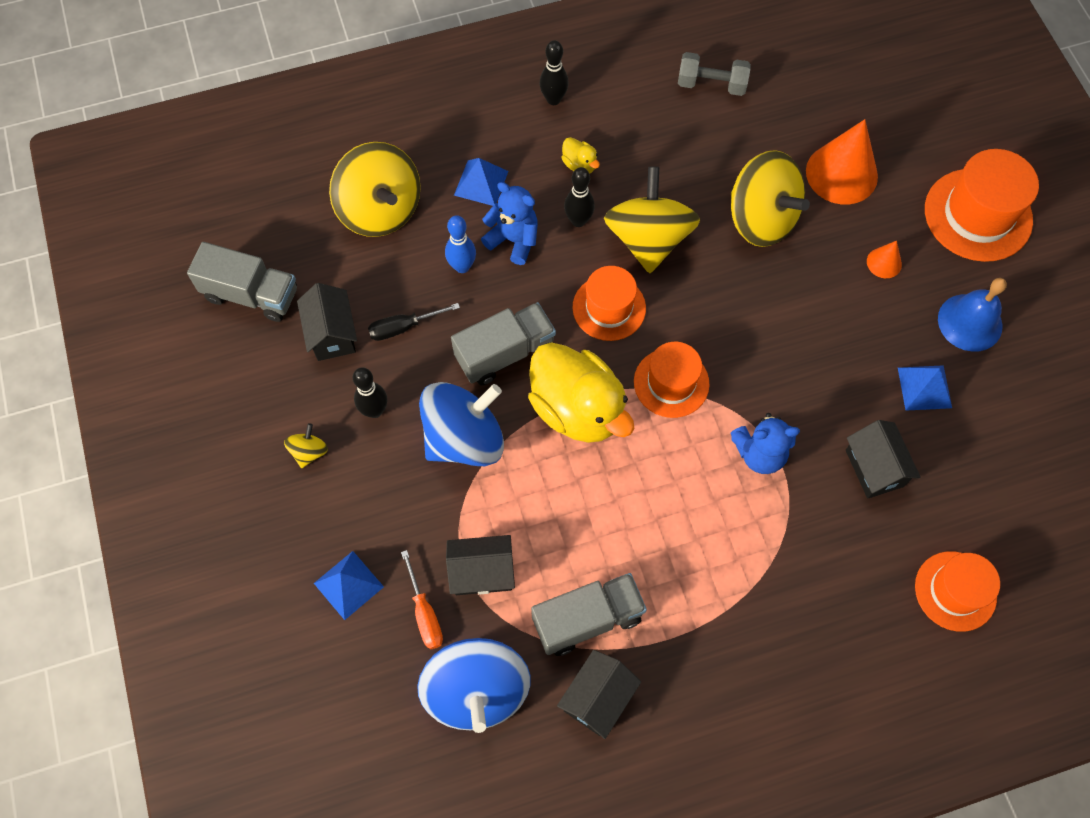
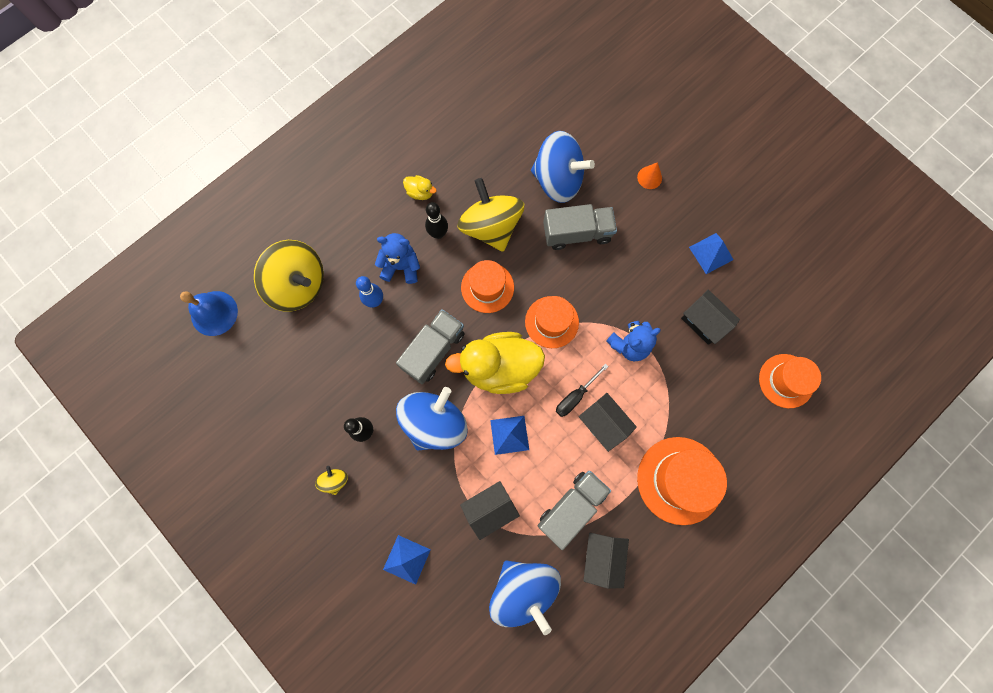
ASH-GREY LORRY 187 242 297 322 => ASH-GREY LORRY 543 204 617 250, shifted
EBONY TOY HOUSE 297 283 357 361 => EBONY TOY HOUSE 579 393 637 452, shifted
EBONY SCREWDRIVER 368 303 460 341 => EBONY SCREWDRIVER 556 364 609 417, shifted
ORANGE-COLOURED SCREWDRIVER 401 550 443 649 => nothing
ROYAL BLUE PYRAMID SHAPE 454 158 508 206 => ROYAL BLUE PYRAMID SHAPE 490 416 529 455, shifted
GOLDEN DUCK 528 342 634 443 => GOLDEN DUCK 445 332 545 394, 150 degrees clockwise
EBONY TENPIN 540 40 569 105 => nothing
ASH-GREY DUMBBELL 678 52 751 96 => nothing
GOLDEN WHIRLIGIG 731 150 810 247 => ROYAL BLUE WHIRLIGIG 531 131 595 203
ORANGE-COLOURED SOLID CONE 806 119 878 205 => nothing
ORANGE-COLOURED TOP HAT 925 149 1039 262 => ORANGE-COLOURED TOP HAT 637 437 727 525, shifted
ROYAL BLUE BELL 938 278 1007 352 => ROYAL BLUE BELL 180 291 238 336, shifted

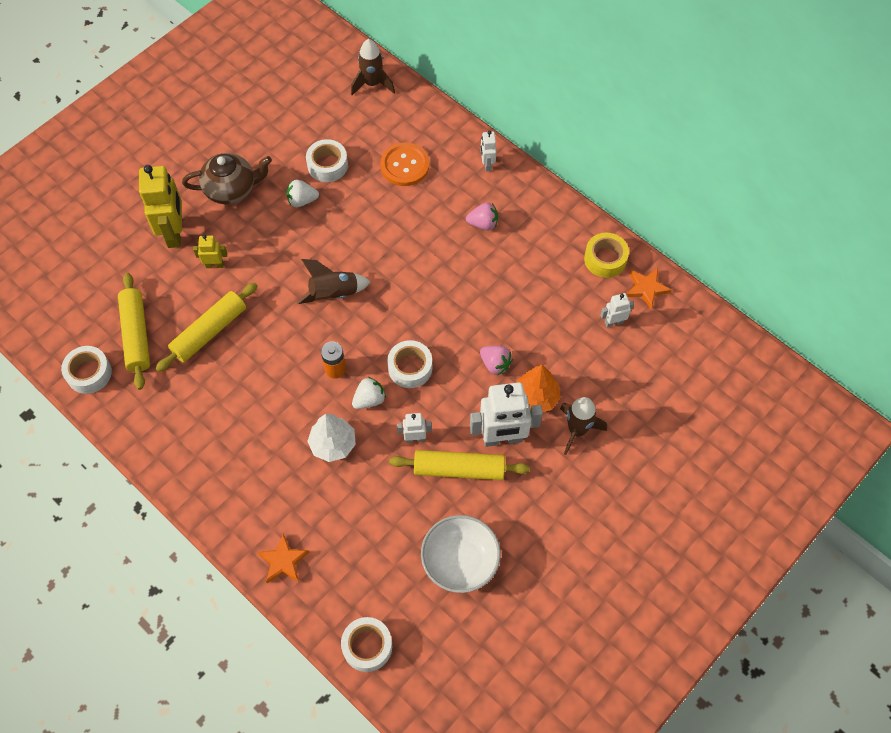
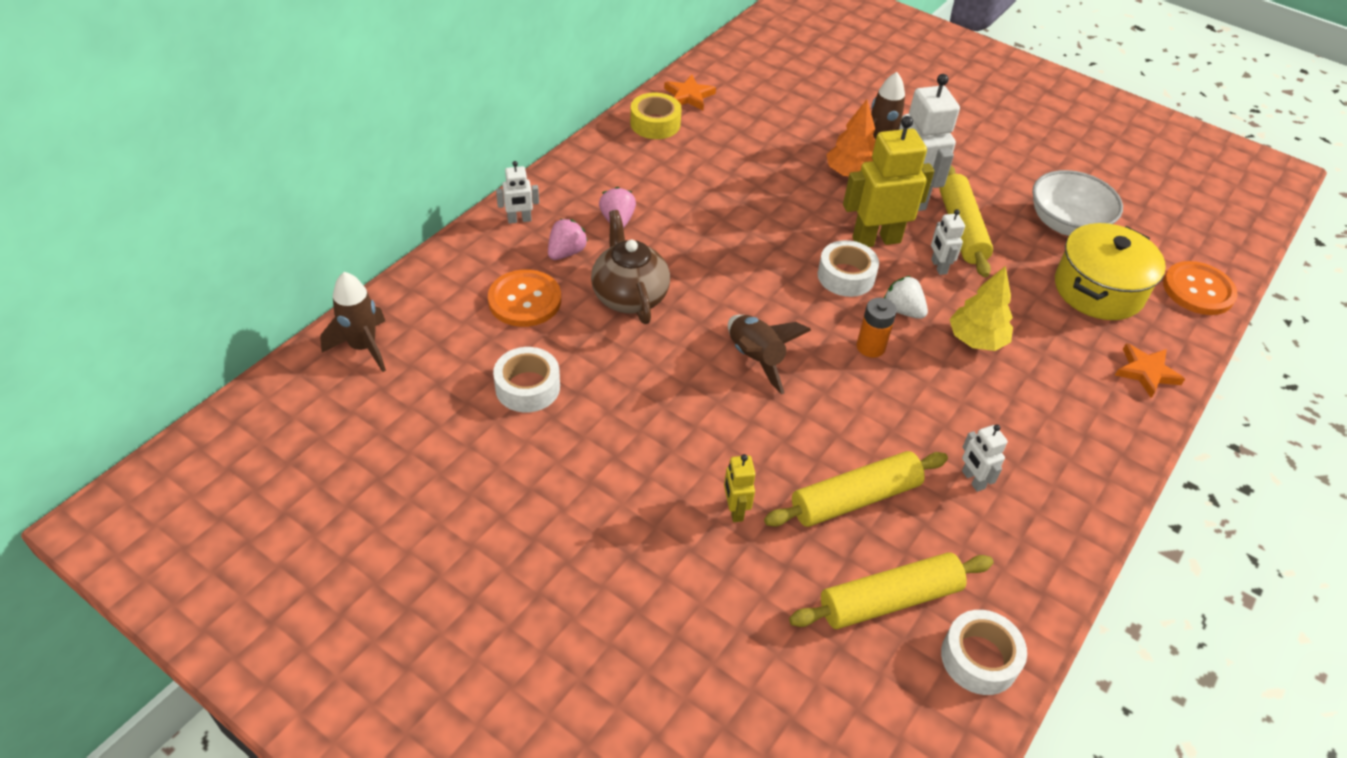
GOLDEN ROBOT 139 165 182 248 => GOLDEN ROBOT 843 116 934 247, shifted
GOLDEN DOUGH ROLLER 155 282 258 372 => GOLDEN DOUGH ROLLER 764 451 948 527, 60 degrees counterclockwise
DARK BROWN TEAPOT 182 153 272 204 => DARK BROWN TEAPOT 591 210 670 324, shifted
PURE WHITE STRAWBERRY 287 180 319 207 => nothing
PURE WHITE TOY TREE 307 414 356 462 => GOLDEN TOY TREE 949 266 1013 351
PURE WHITE ROLL OF TAPE 341 617 392 672 => ORANGE-COLOURED BUTTON 1163 261 1238 315
PINK STRAWBERRY 480 346 513 376 => PINK STRAWBERRY 548 219 588 260, shifted
PURE WHITE ROBOT 600 293 634 328 => PURE WHITE ROBOT 962 424 1008 492, shifted
nothing => GOLDEN STOCKPOT 1055 223 1166 320

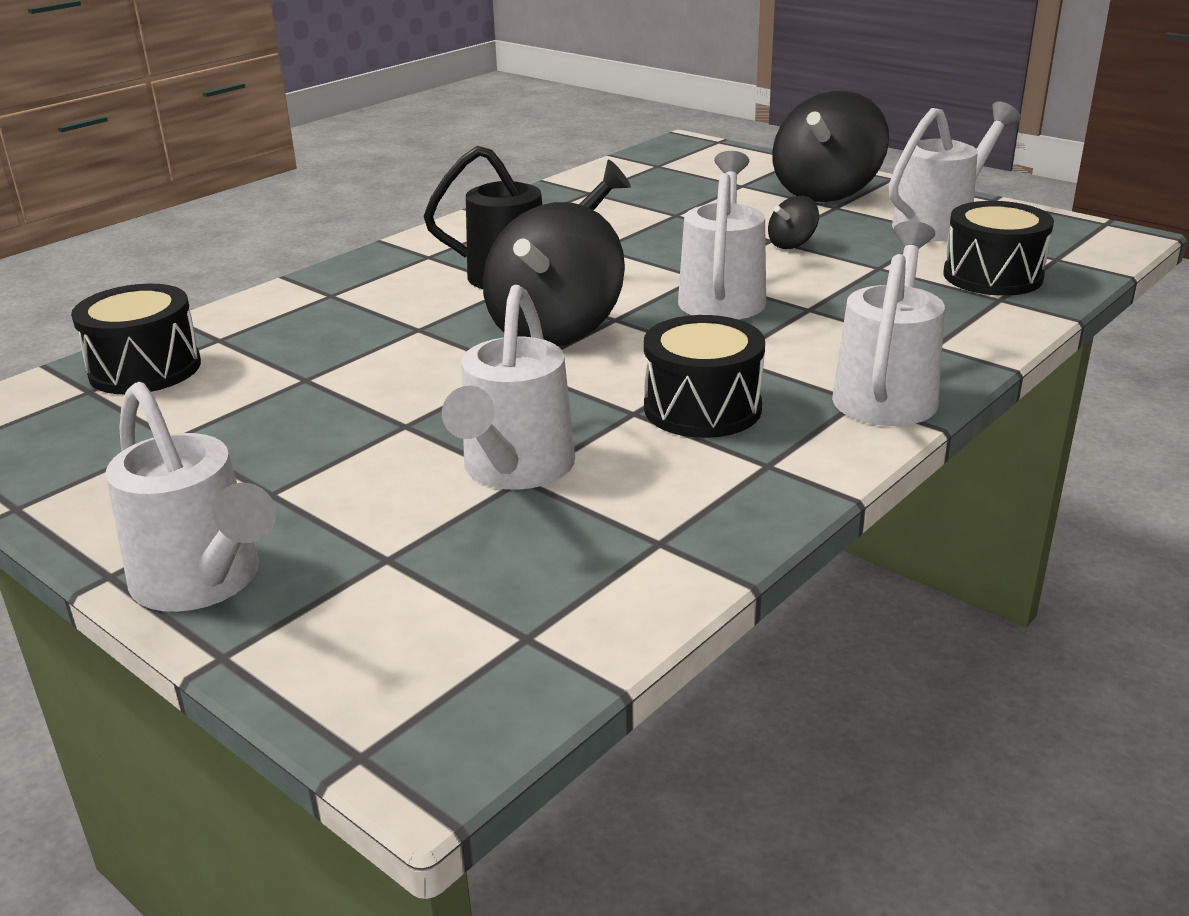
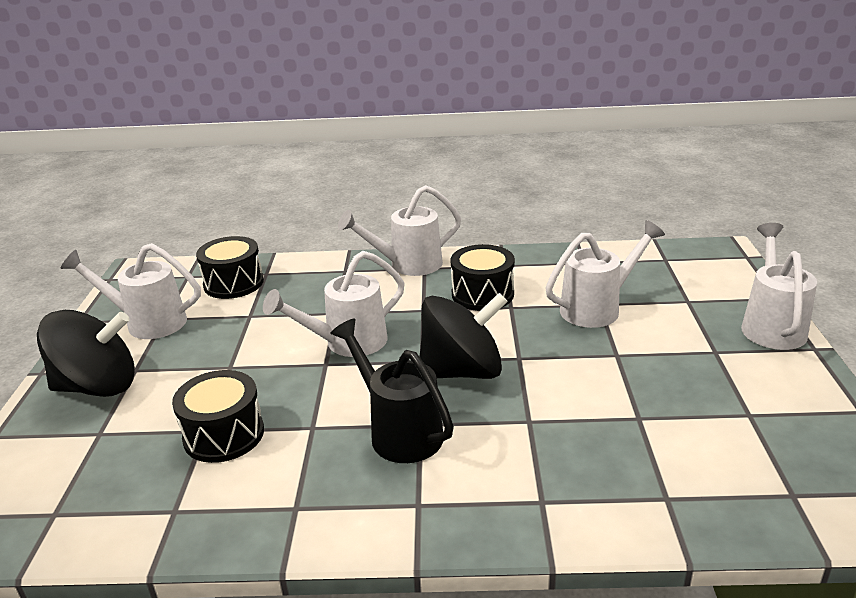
EBONY DRUM 71 284 201 394 => EBONY DRUM 172 370 264 463, shifted
EBONY WHIRLIGIG 768 196 819 249 => nothing

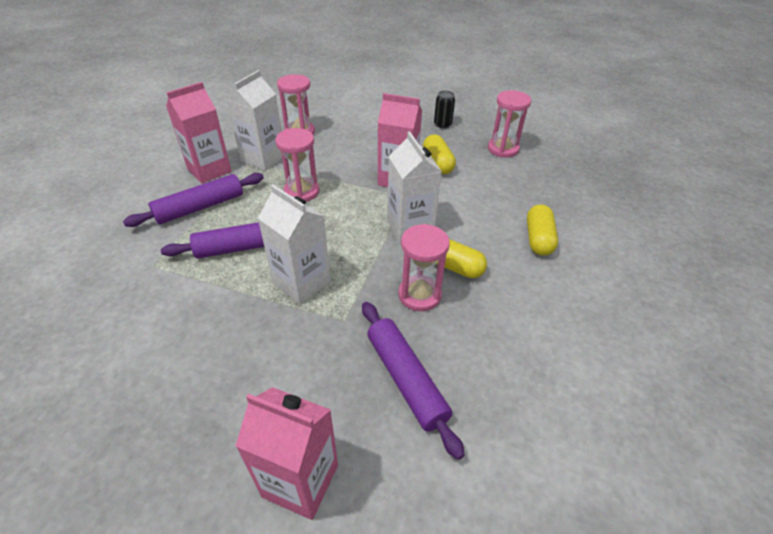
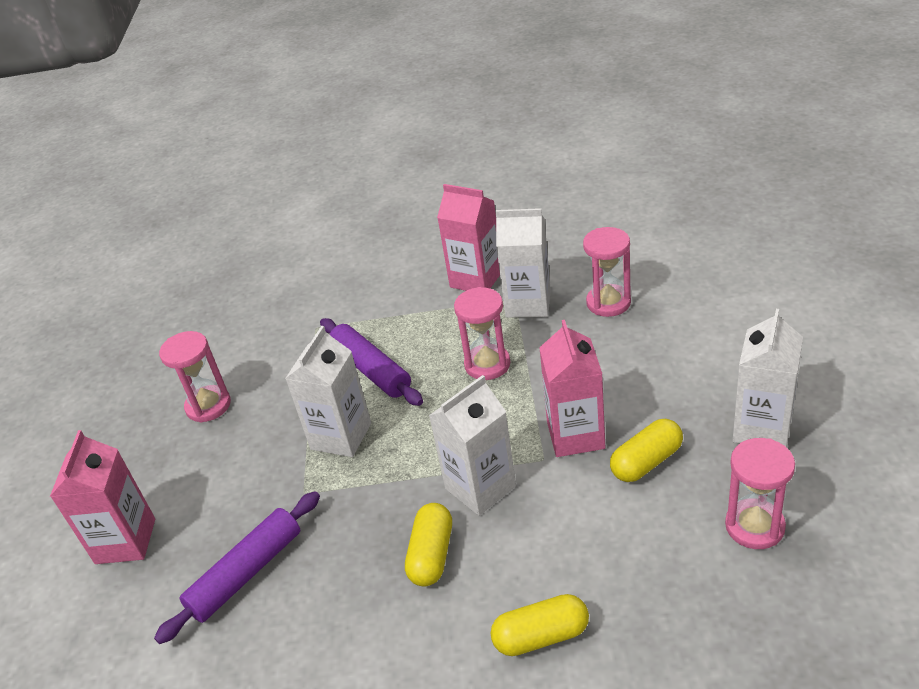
VIOLET DOUGH ROLLER 123 173 264 227 => nothing
PINK HOURGLASS 398 224 450 311 => PINK HOURGLASS 159 331 231 423, shifted
EBONY SODA CAN 434 91 455 129 => PURE WHITE CARTON 733 309 803 447

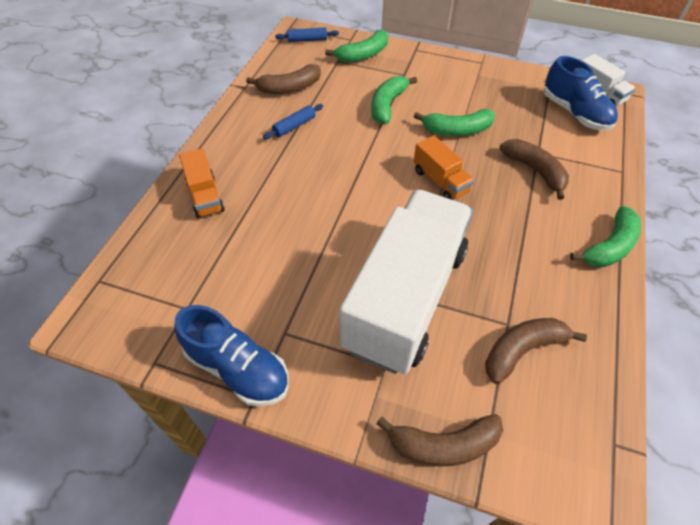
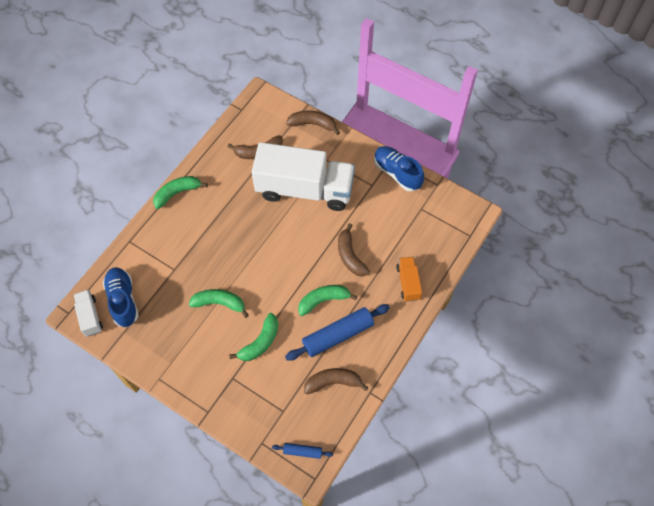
ROYAL BLUE DOUGH ROLLER 263 104 323 139 => ROYAL BLUE DOUGH ROLLER 285 304 390 361, x2.02
GREEN BANANA FRUIT 325 30 388 63 => GREEN BANANA FRUIT 298 285 358 316, shifted
PURE WHITE LORRY 339 190 473 374 => PURE WHITE LORRY 252 142 355 211, 120 degrees counterclockwise
ORANGE-COLOURED LORRY 413 135 474 200 => nothing
DARK BROWN BANANA FRUIT 500 139 569 200 => DARK BROWN BANANA FRUIT 338 223 370 277, shifted

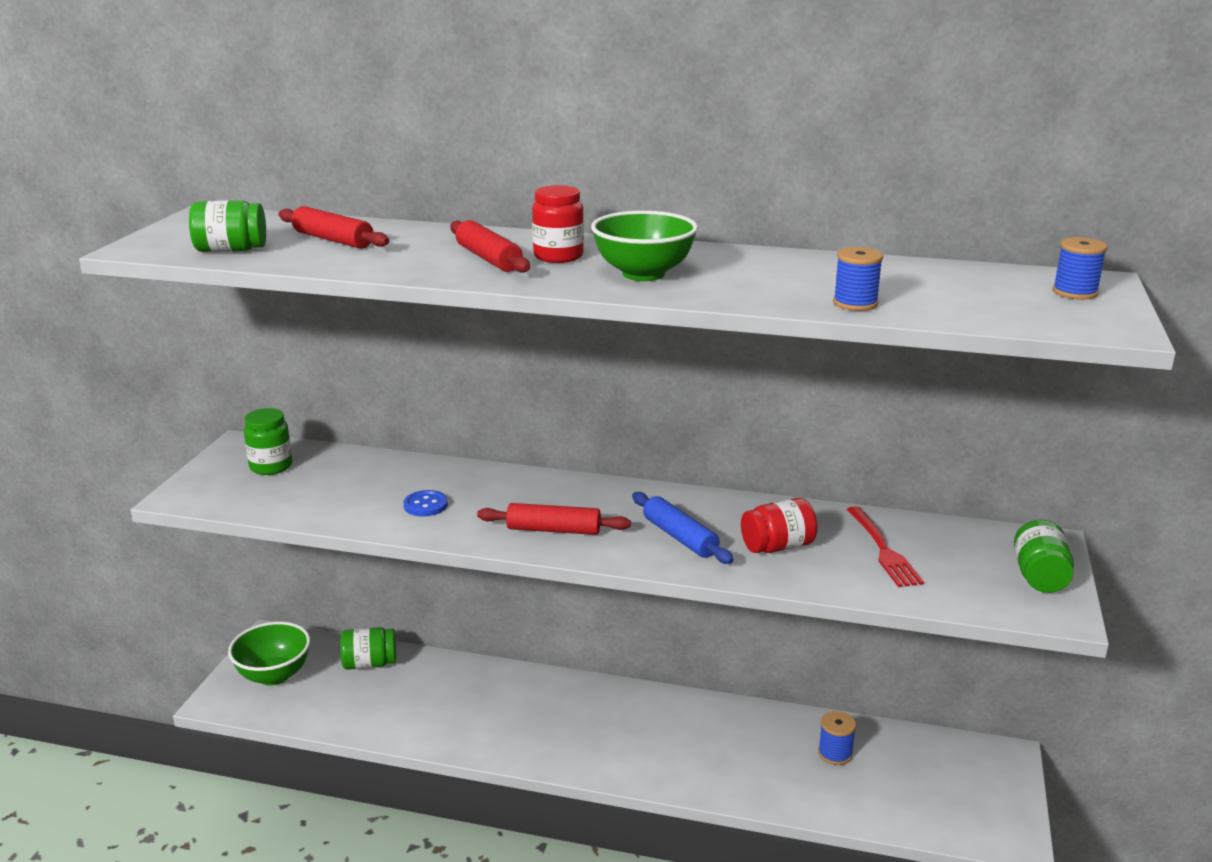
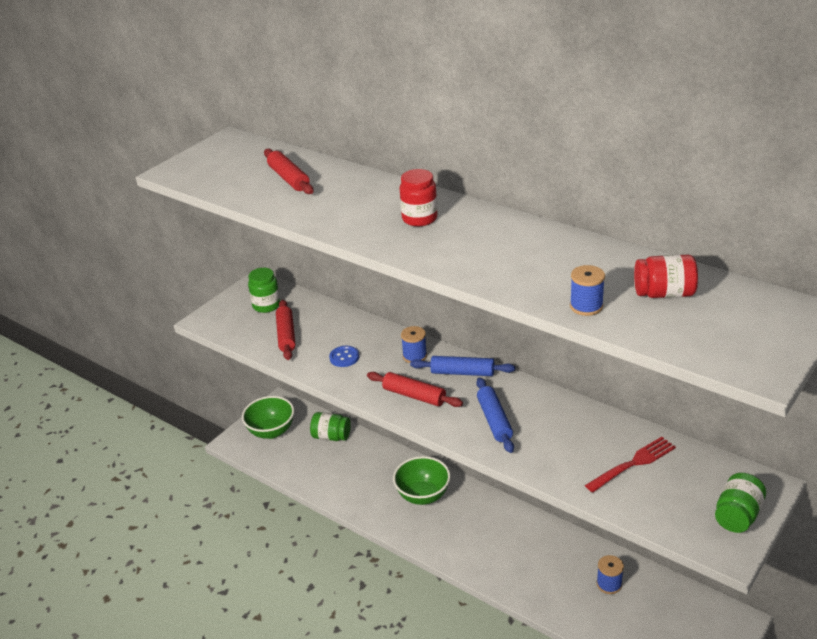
GREEN PRESERVE JAR 189 200 266 252 => nothing
SCARLET DOUGH ROLLER 450 220 530 273 => SCARLET DOUGH ROLLER 276 300 295 360, shifted
GREEN DEEP DISH 591 211 698 281 => GREEN DEEP DISH 393 456 451 505, shifted
SCARLET PRESERVE JAR 741 498 817 553 => SCARLET PRESERVE JAR 634 255 698 298, shifted
SCARLET FORK 846 506 924 587 => SCARLET FORK 585 437 676 493, 135 degrees counterclockwise
ROYAL BLUE BOBBIN 1053 237 1108 300 => ROYAL BLUE BOBBIN 401 326 427 363, shifted
nothing => ROYAL BLUE DOUGH ROLLER 410 356 515 376

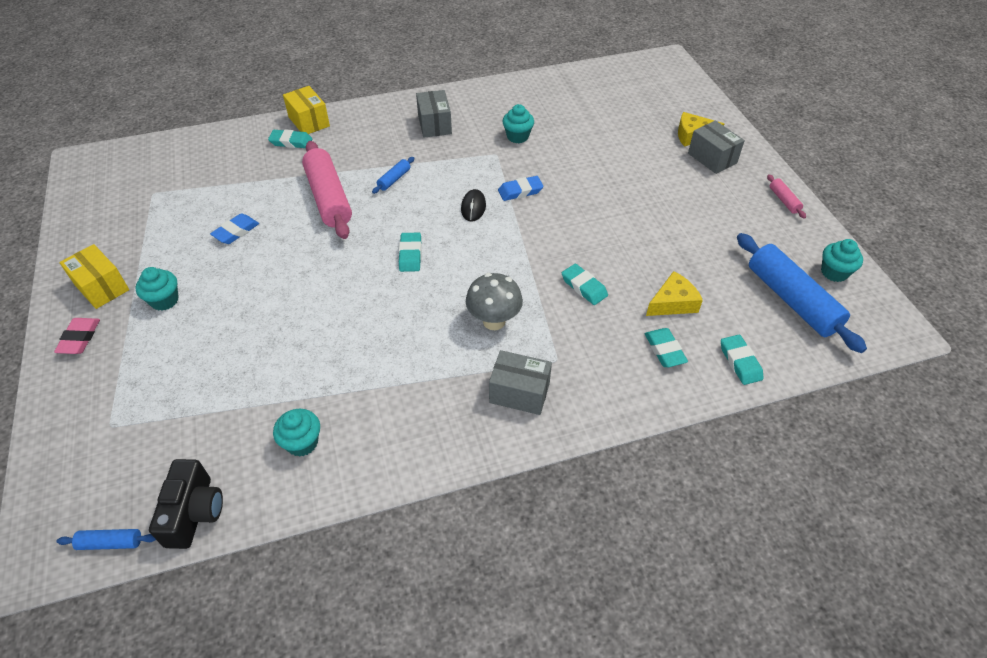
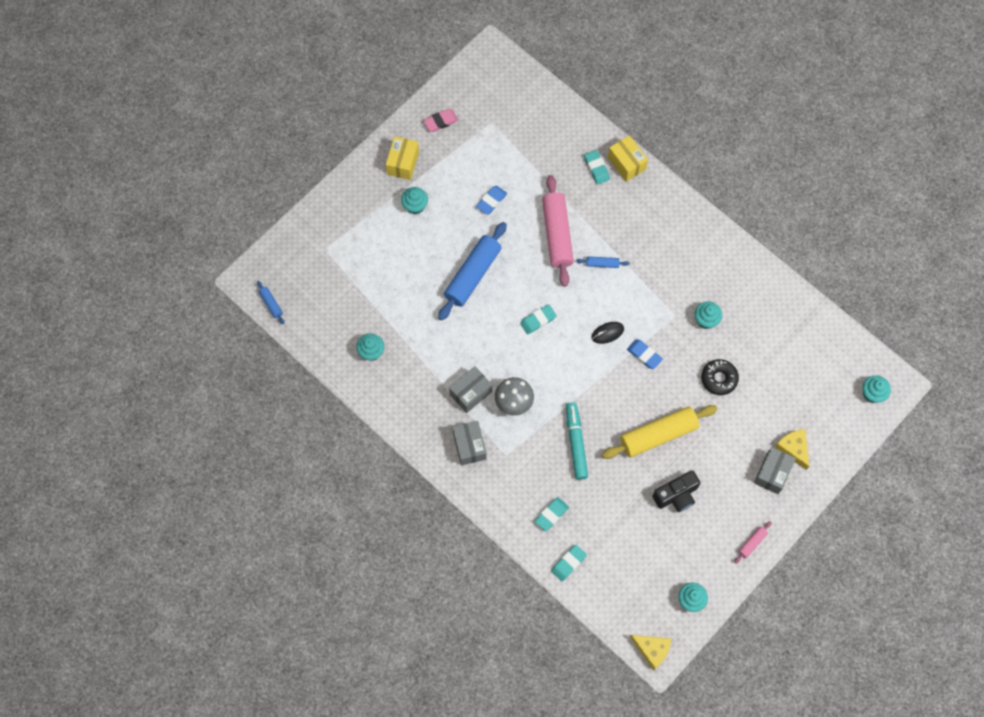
PINK GUM ERASER 54 318 100 354 => PINK GUM ERASER 423 109 458 132, shifted
EBONY PHOTO CAMERA 149 459 223 549 => EBONY PHOTO CAMERA 652 470 700 512, shifted
ROYAL BLUE GUM ERASER 210 213 259 244 => ROYAL BLUE GUM ERASER 476 186 507 215, 60 degrees counterclockwise
GOLDEN BOX 283 86 330 134 => GOLDEN BOX 608 135 648 182, 60 degrees counterclockwise
PINK DOUGH ROLLER 302 141 352 239 => PINK DOUGH ROLLER 542 175 574 287, 45 degrees counterclockwise
ASH-GREY BOX 416 90 452 138 => ASH-GREY BOX 449 366 492 413, shifted
TEAL GUM ERASER 562 264 608 305 => TEAL MARKER PEN 566 402 588 480
GOLDEN PIECE OF CHEESE 646 271 703 316 => GOLDEN PIECE OF CHEESE 630 635 671 670, shifted
ROYAL BLUE DOUGH ROLLER 737 233 867 353 => ROYAL BLUE DOUGH ROLLER 438 222 507 320, shifted
nothing => GOLDEN DOUGH ROLLER 602 405 718 459
nothing => EBONY GLAZED DONUT 701 359 739 395
nothing => TEAL MUFFIN 862 375 891 403

